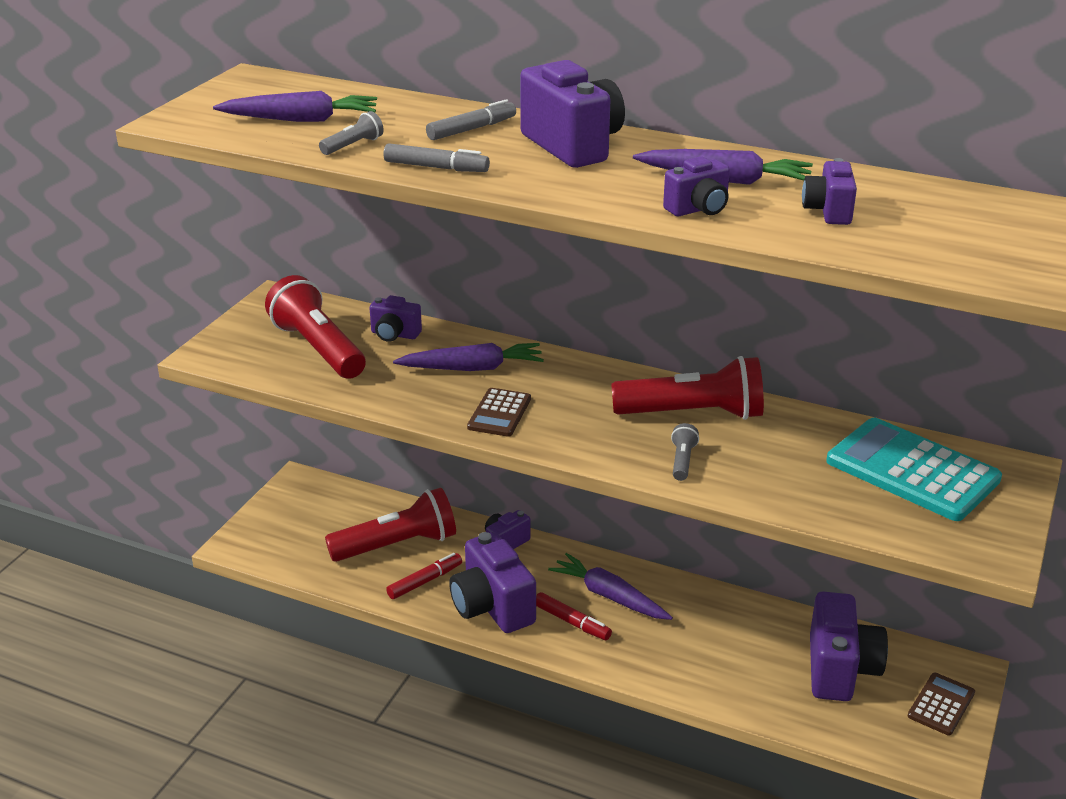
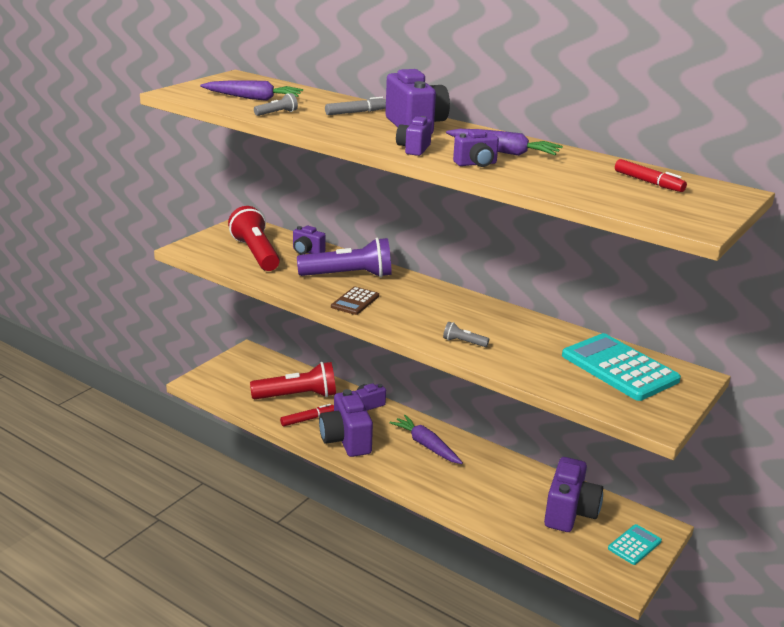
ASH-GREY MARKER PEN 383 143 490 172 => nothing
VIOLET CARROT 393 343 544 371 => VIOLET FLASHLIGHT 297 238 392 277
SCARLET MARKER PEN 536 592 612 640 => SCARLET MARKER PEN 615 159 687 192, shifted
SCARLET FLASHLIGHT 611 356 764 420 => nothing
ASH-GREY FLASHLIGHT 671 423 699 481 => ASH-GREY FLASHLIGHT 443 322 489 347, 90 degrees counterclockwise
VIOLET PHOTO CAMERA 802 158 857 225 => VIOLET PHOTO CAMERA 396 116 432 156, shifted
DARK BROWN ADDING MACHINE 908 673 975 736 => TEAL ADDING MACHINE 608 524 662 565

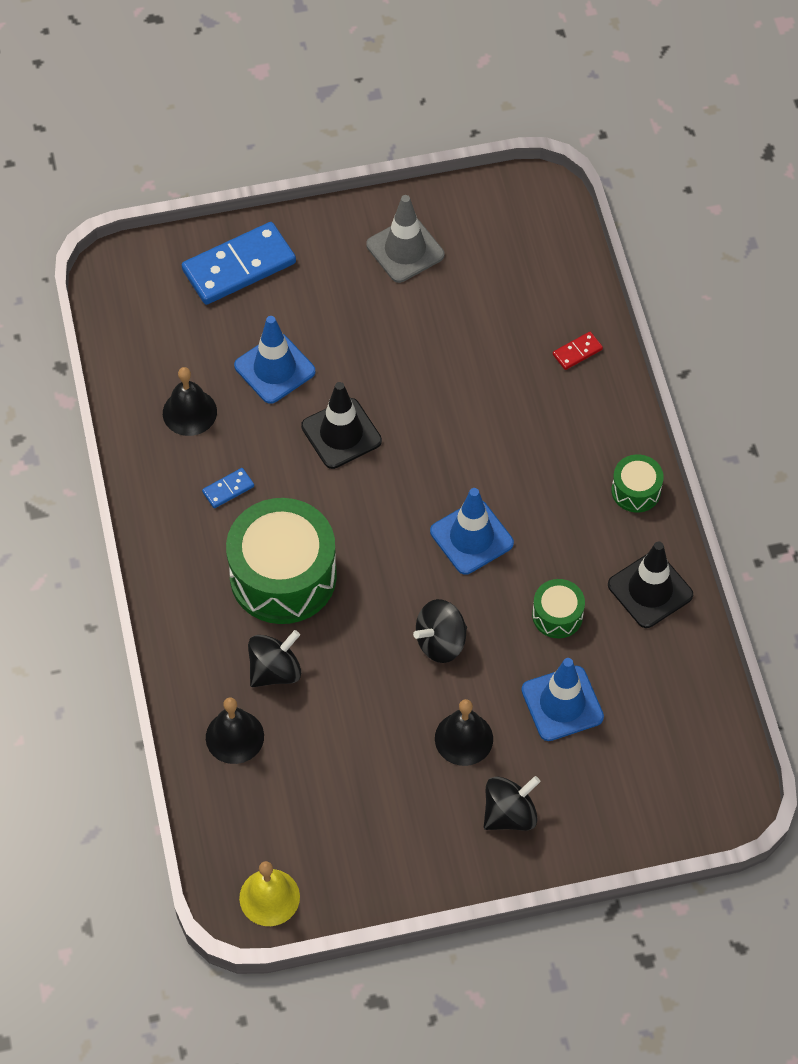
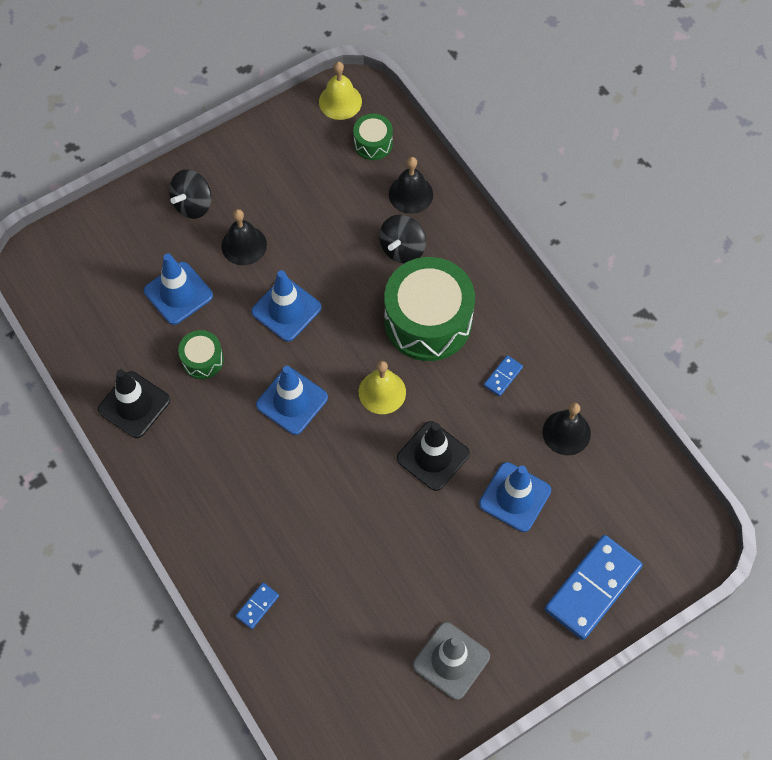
EBONY WHIRLIGIG 413 599 467 663 => ROYAL BLUE SAFETY CONE 251 270 322 342
SCARLET DOMINO TILE 553 332 603 370 => ROYAL BLUE DOMINO TILE 236 583 279 629
GREEN DRUM 611 454 664 512 => GREEN DRUM 353 114 393 160, shifted
nothing => GOLDEN BELL 359 361 406 414

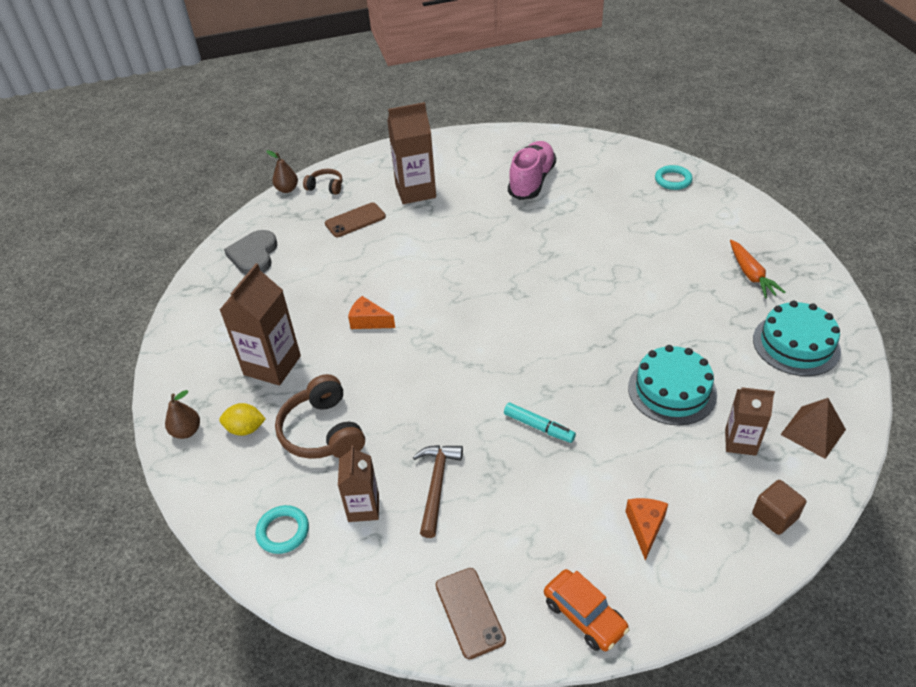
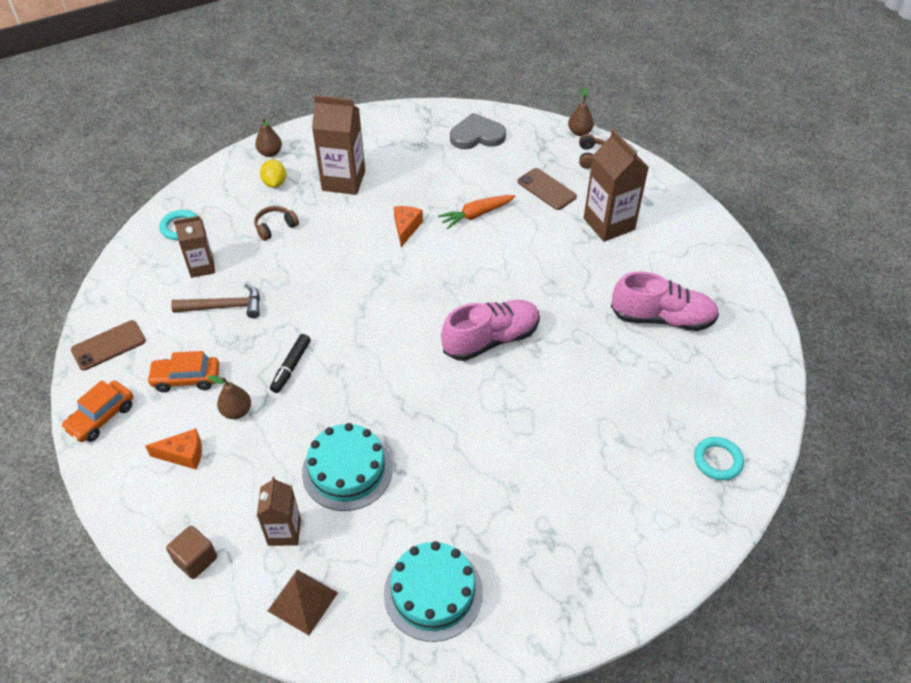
DARK BROWN HEADPHONES 275 374 365 459 => DARK BROWN HEADPHONES 254 206 299 241, x0.56
TEAL MARKER PEN 504 403 576 443 => EBONY MARKER PEN 270 334 311 393
ORANGE-COLOURED CARROT 730 240 786 298 => ORANGE-COLOURED CARROT 438 195 515 229, shifted
nothing => ORANGE-COLOURED TOY CAR 147 351 219 392
nothing => DARK BROWN PEAR 208 375 251 419
nothing => PINK LACE-UP SHOE 441 300 540 361

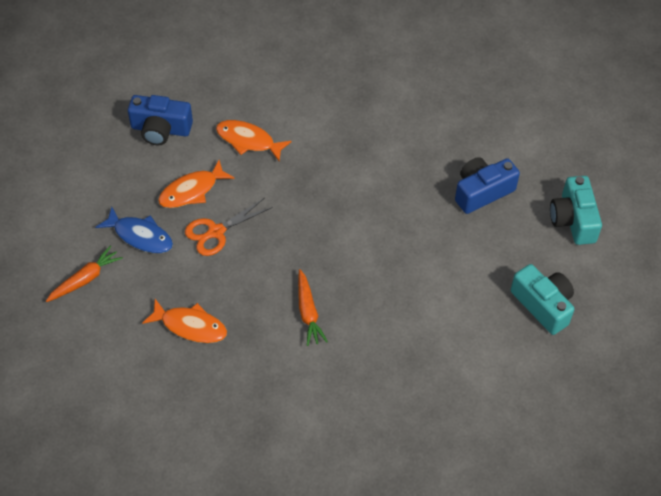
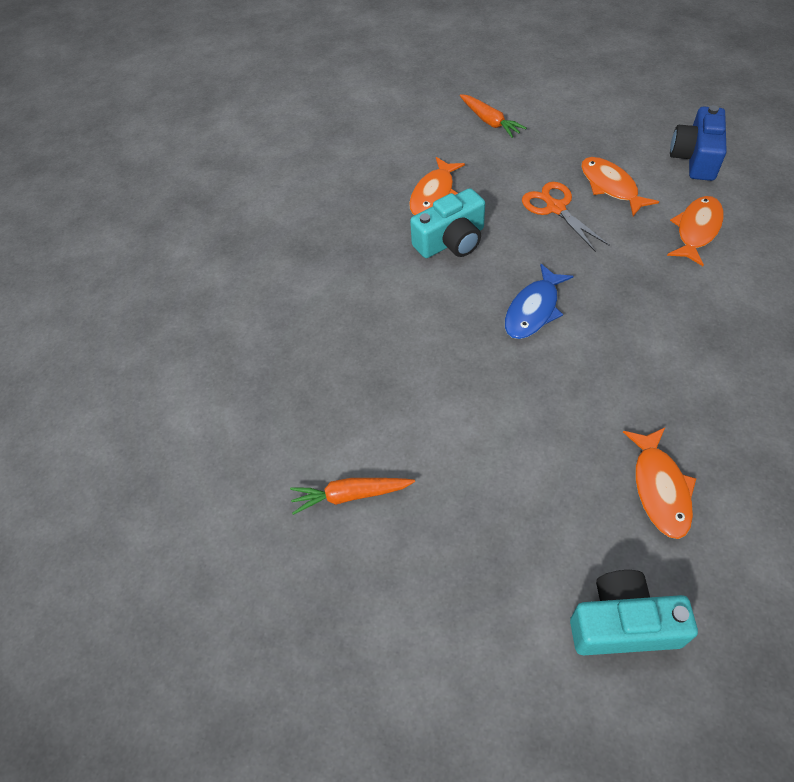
ROYAL BLUE TOY FISH 95 207 173 253 => ROYAL BLUE TOY FISH 505 264 573 339, shifted
ORANGE-COLOURED CARROT 298 269 328 346 => ORANGE-COLOURED CARROT 290 478 415 515, shifted
ROYAL BLUE PHOTO CAMERA 455 157 520 214 => ORANGE-COLOURED TOY FISH 623 428 696 539
TEAL PHOTO CAMERA 511 264 574 335 => TEAL PHOTO CAMERA 410 188 485 258, shifted

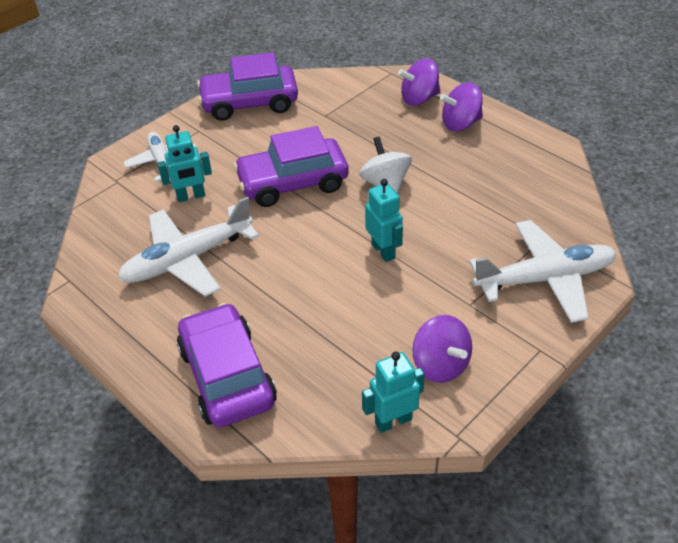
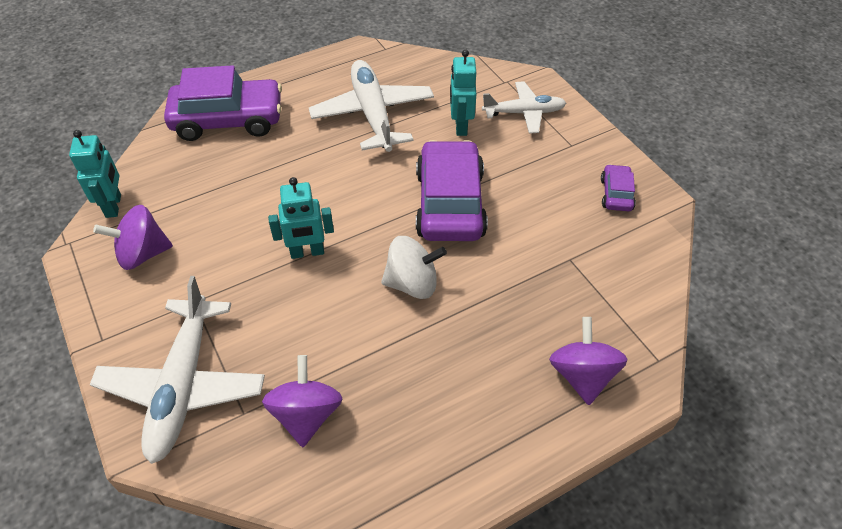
VIOLET TOY CAR 197 52 298 121 => VIOLET TOY CAR 601 164 636 211, x0.47
VIOLET WHIRLIGIG 440 82 483 131 => VIOLET WHIRLIGIG 262 355 342 447, shifted

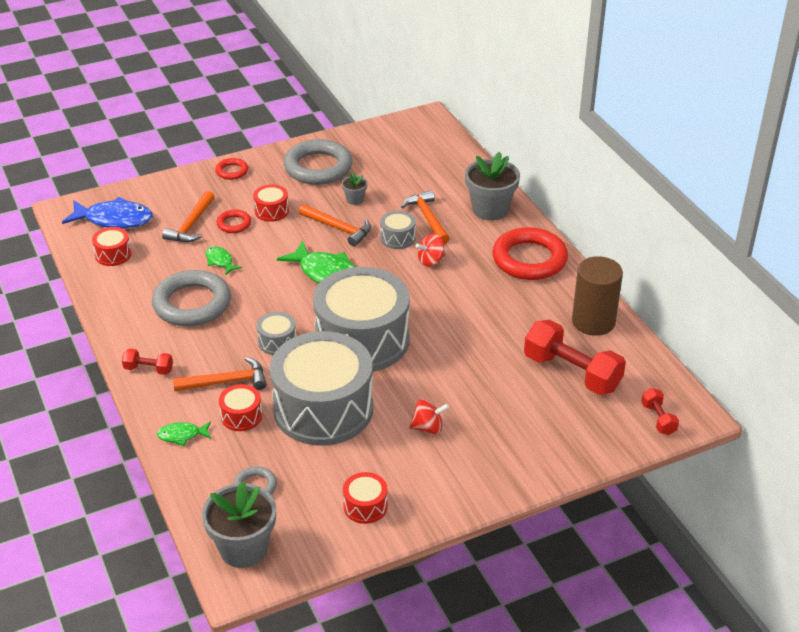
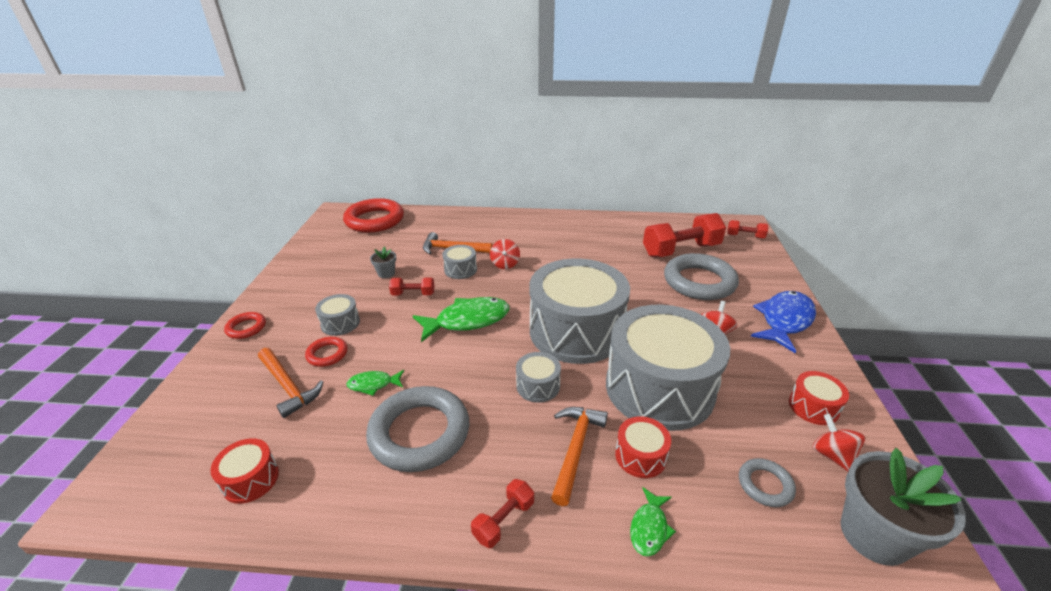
ROYAL BLUE TOY FISH 62 197 153 229 => ROYAL BLUE TOY FISH 751 291 816 353, shifted
SCARLET DRUM 253 184 289 222 => ASH-GREY DRUM 315 294 360 336
ASH-GREY RING 284 139 353 185 => ASH-GREY RING 664 253 739 300, shifted
ORANGE-COLOURED HAMMER 299 204 371 247 => SCARLET DUMBBELL 389 277 434 295
ASH-GREY POTTED PLANT 465 152 520 220 => nothing
SCARLET RING 492 227 568 280 => SCARLET RING 343 198 404 233, shifted
DARK BROWN SOLID CYLINDER 572 256 623 336 => nothing
nothing => SCARLET WHIRLIGIG 813 414 865 472

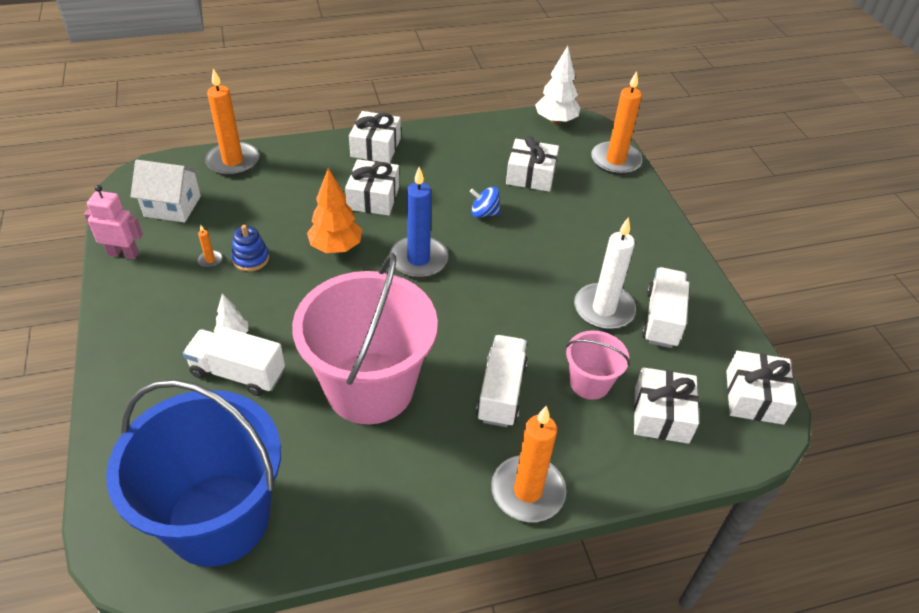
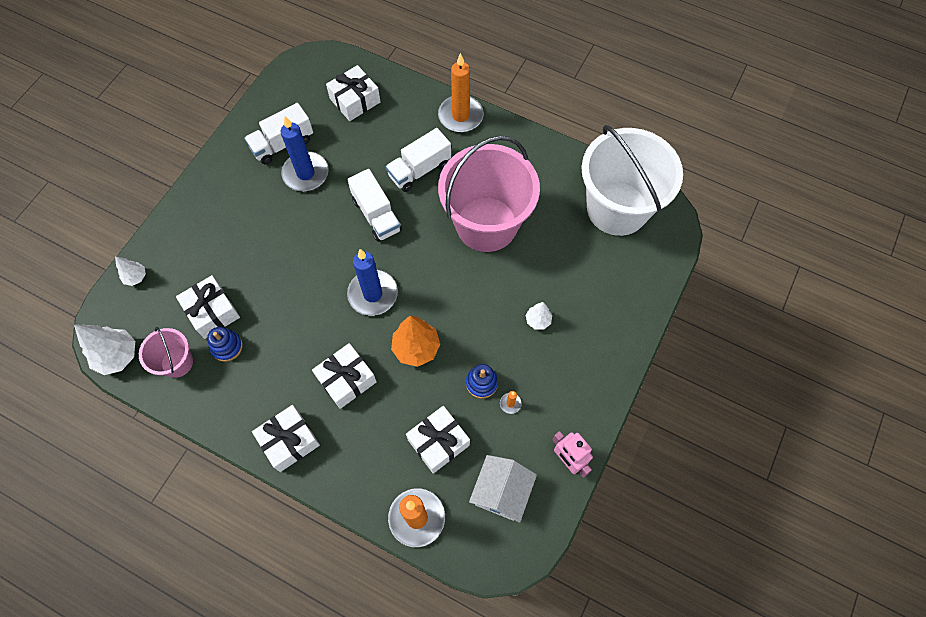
ROYAL BLUE BUCKET 106 380 281 567 => PURE WHITE BUCKET 582 125 683 236
PURE WHITE TOY HOUSE 131 160 201 222 => PURE WHITE TOY HOUSE 469 455 537 523, 60 degrees clockwise
PURE WHITE LORRY 183 327 285 396 => PURE WHITE LORRY 347 169 402 242, shifted
ROYAL BLUE WHIRLIGIG 470 187 500 218 => nothing
PINK BUCKET 566 330 630 400 => PINK BUCKET 139 327 193 378, shifted
PURE WHITE PILLAR CANDLE 574 217 636 330 => ROYAL BLUE PILLAR CANDLE 281 116 329 192
ORANGE-COLOURED PILLAR CANDLE 591 71 642 175 => PURE WHITE TOY TREE 115 256 146 286
PURE WHITE GIFT 726 351 797 425 => PURE WHITE GIFT 406 406 470 474, shifted
nothing => ROYAL BLUE STACKING TOY 207 327 243 362

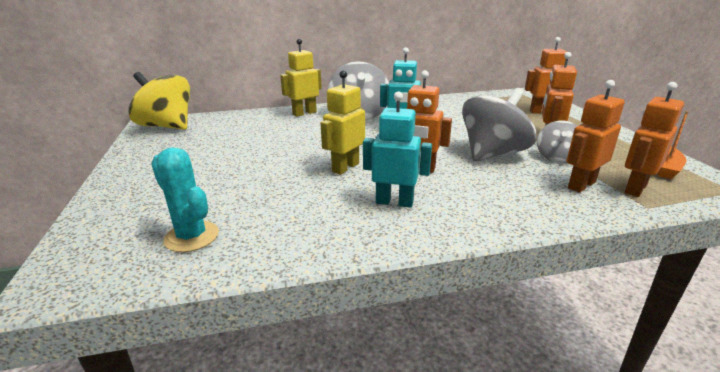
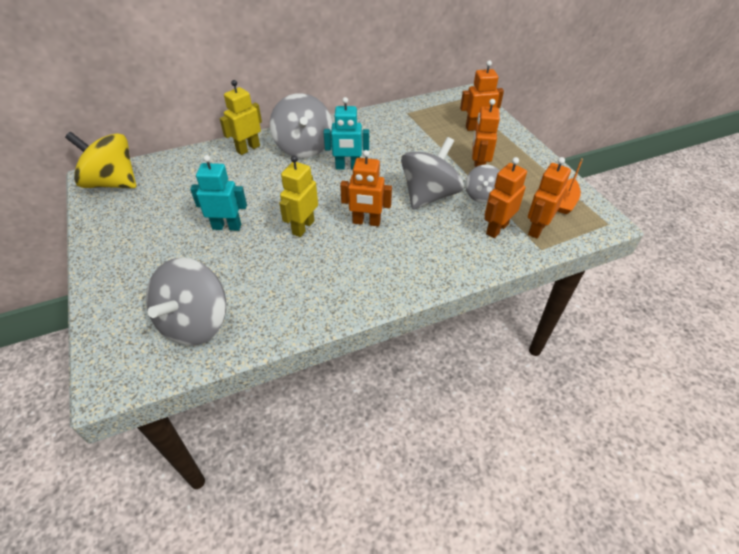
TEAL SAGUARO CACTUS 151 147 219 252 => ASH-GREY WHIRLIGIG 146 258 226 346
TEAL ROBOT 363 91 432 208 => TEAL ROBOT 190 155 247 231, shifted

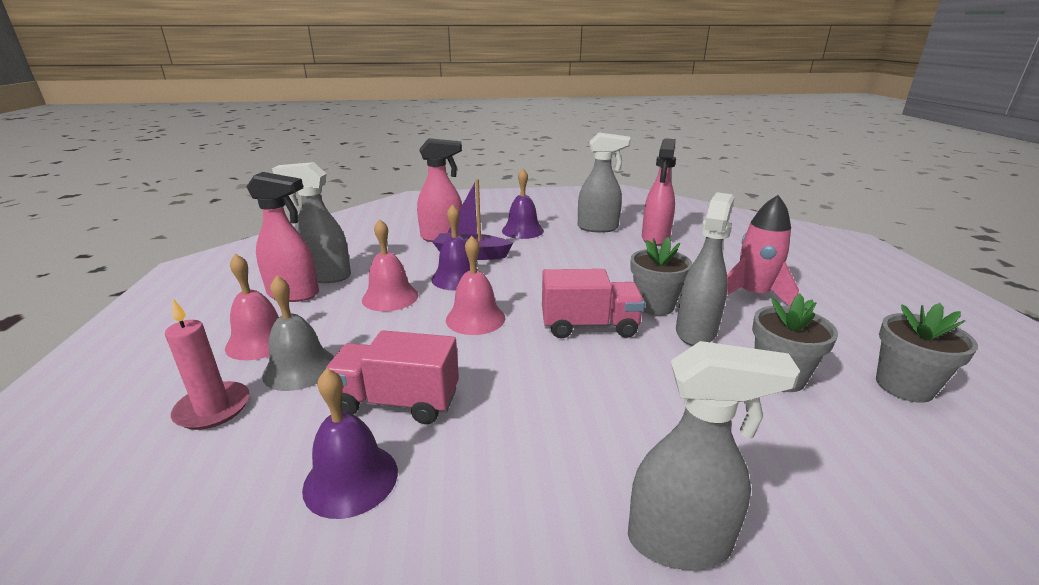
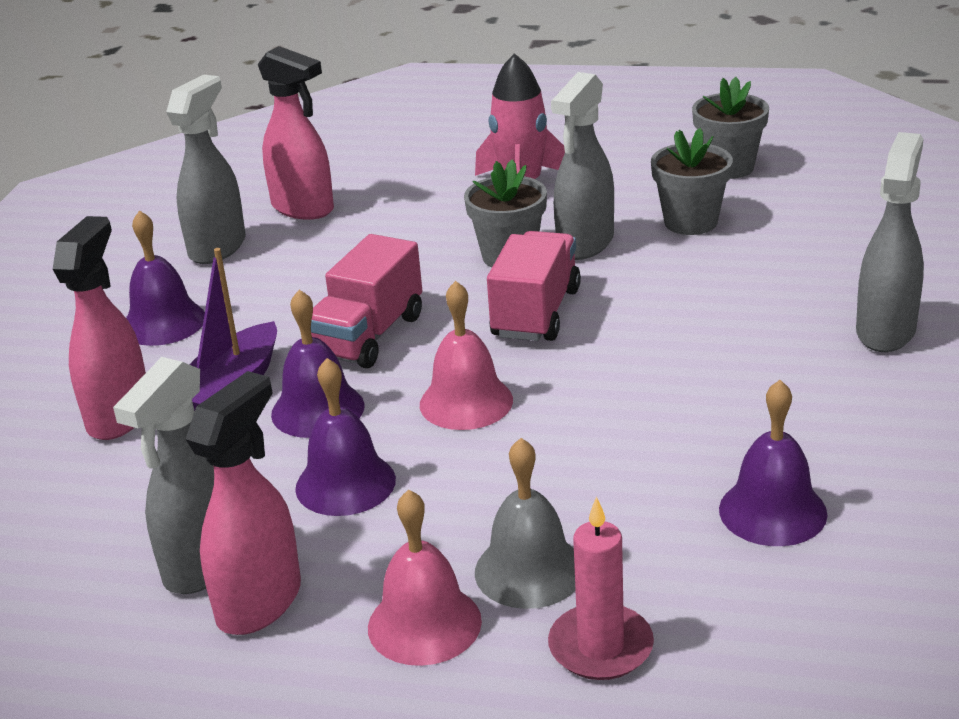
PINK LORRY 324 330 459 424 => PINK LORRY 311 234 422 368, shifted
PINK BELL 362 219 418 311 => VIOLET BELL 295 358 396 516
ASH-GREY SPRAY CLEANER 676 192 734 346 => ASH-GREY SPRAY CLEANER 551 72 614 260, 105 degrees counterclockwise

